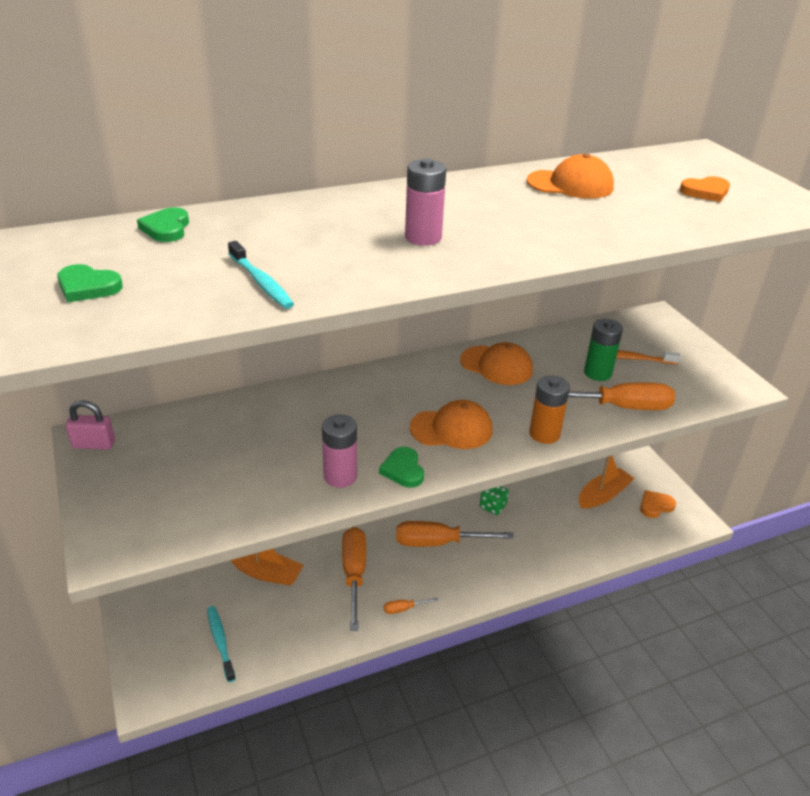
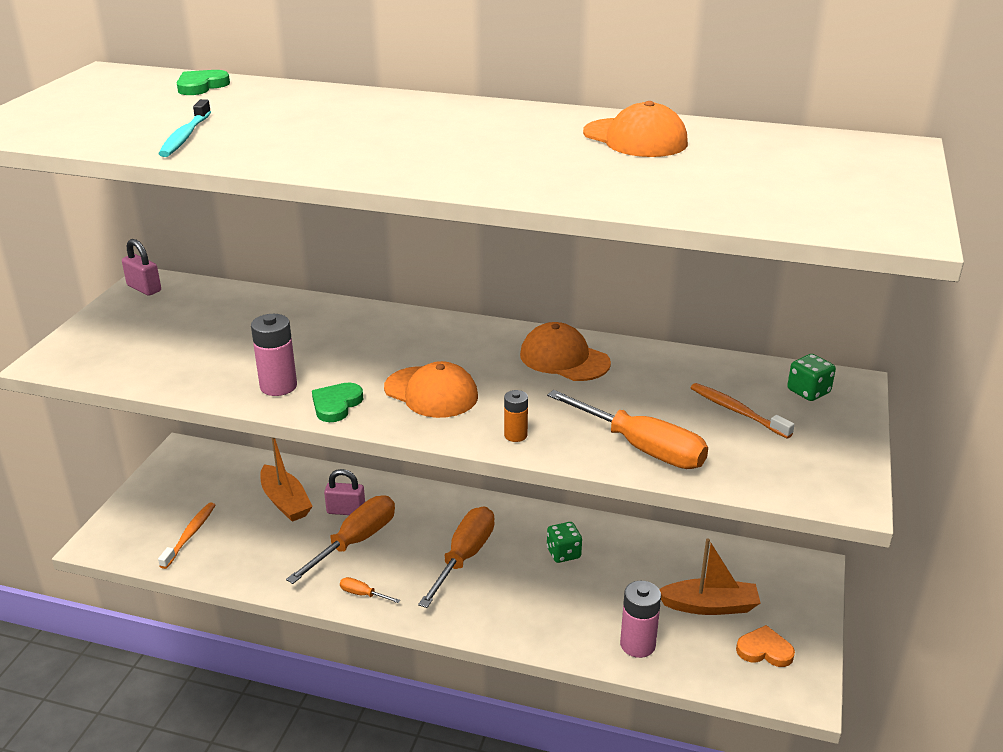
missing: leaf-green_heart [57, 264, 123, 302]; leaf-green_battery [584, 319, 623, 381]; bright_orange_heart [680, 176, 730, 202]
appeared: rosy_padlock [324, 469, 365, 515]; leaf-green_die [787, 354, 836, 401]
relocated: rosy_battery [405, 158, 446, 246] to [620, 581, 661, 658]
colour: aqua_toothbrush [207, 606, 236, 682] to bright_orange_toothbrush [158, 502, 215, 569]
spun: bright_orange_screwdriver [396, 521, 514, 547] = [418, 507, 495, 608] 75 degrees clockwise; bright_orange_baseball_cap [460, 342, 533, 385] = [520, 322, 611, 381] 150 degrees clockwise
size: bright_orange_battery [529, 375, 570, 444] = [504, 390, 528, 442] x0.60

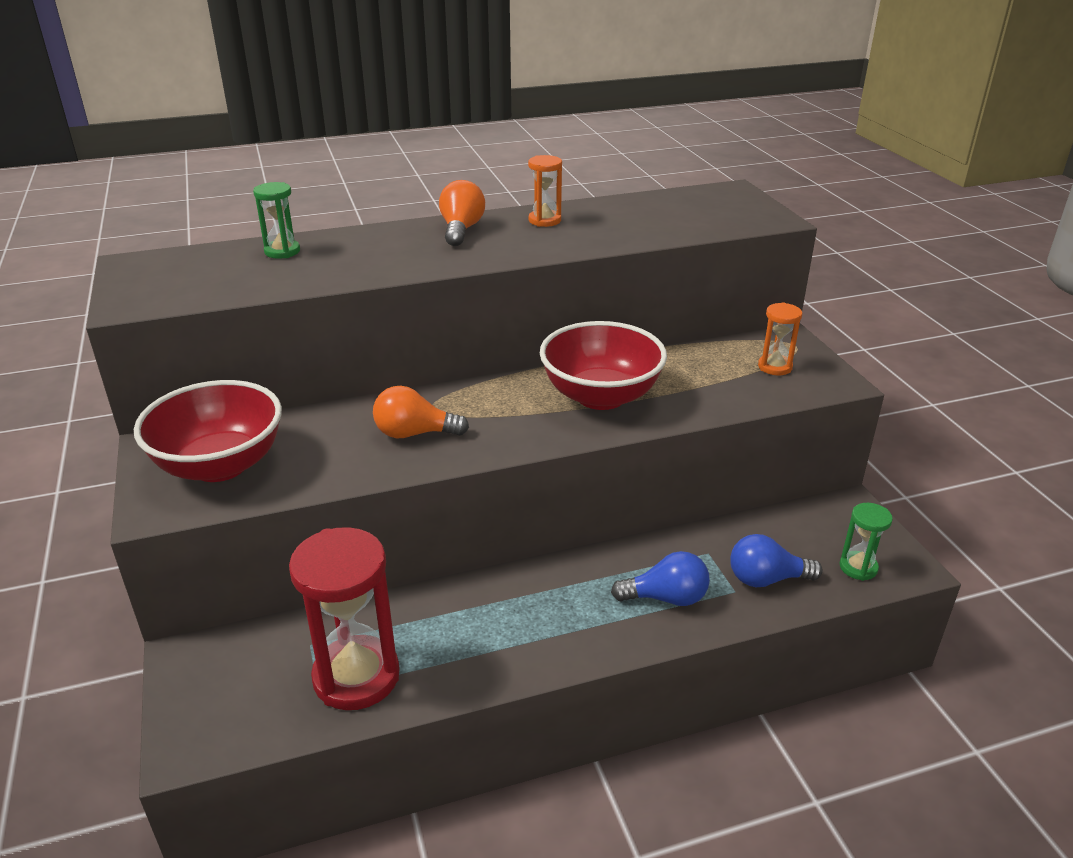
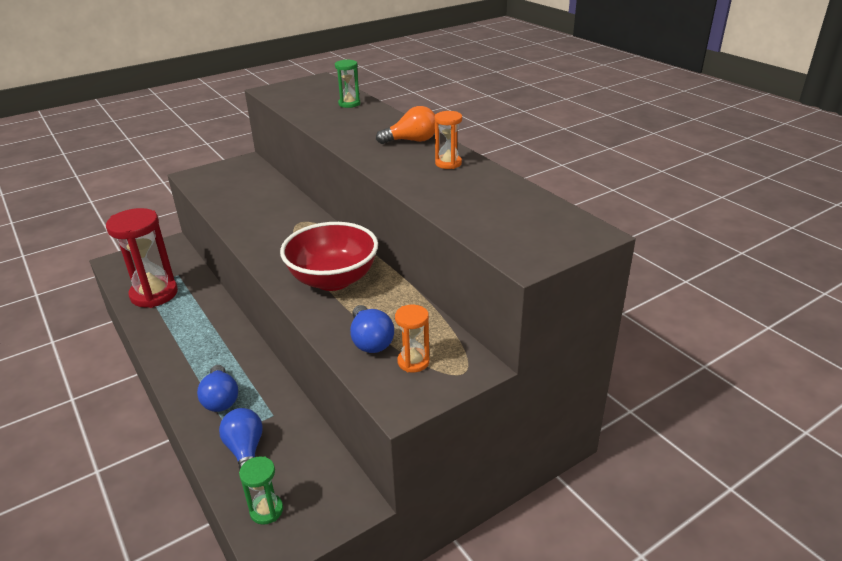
missing: scarlet_bowl [134, 380, 282, 482]; bright_orange_bulb [373, 386, 469, 438]
appeared: blue_bulb [350, 305, 394, 353]

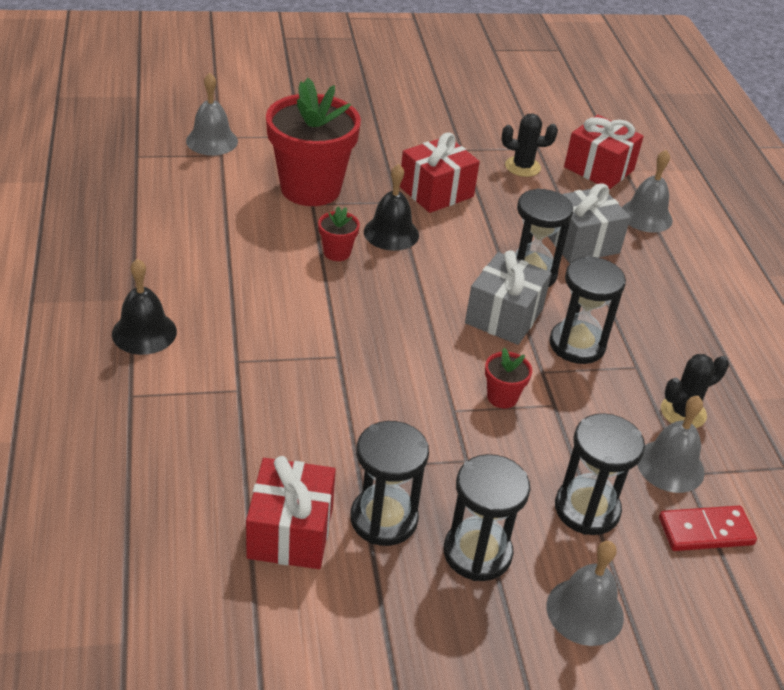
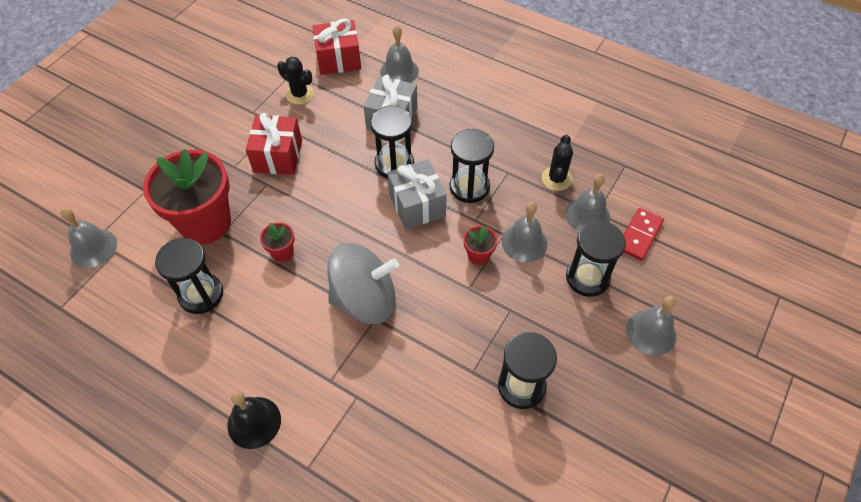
missing: scarlet_gift [246, 456, 336, 569]; jet-black_hand_bell [364, 164, 419, 251]
appeared: ash-grey_whirligig [327, 243, 399, 324]; ash-grey_hand_bell [502, 202, 548, 262]
relocated: jet-black_hourglass [444, 454, 531, 581] to [155, 238, 223, 314]
spun: jet-black_saguaro_cactus [502, 113, 558, 177] = [277, 57, 314, 105] 75 degrees clockwise

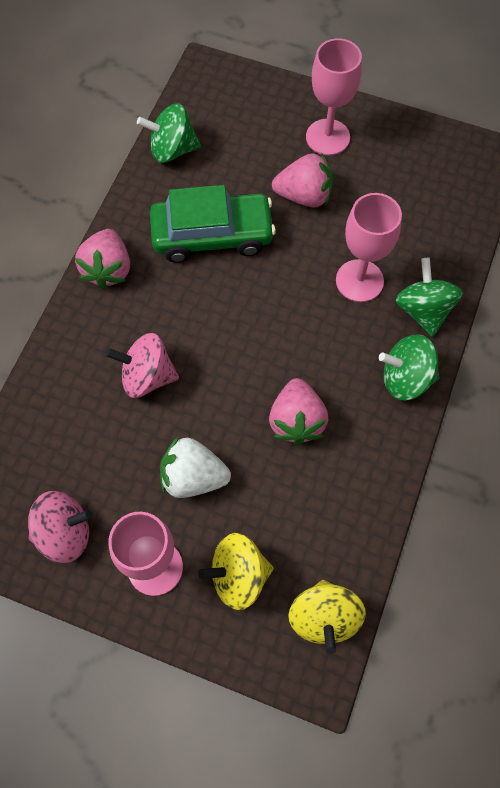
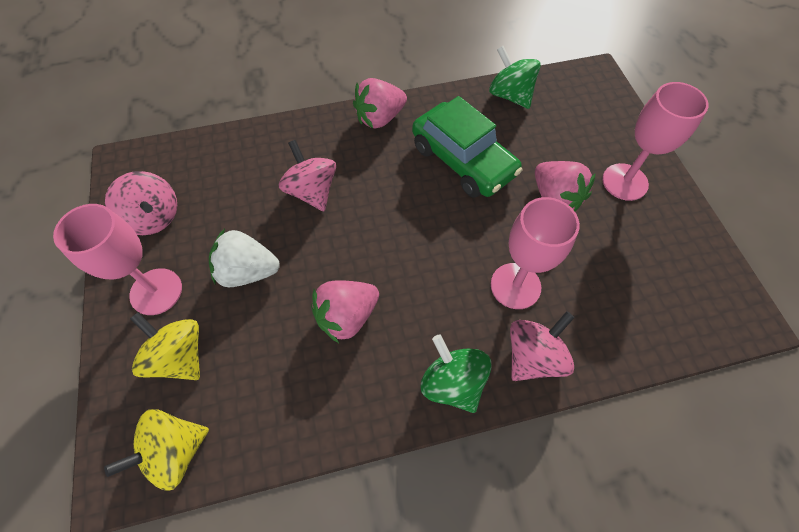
colour: leaf-green_whirligig [396, 258, 463, 337] to rosy_whirligig [510, 311, 575, 381]
spun: pure_white_berry [160, 436, 231, 498] = [209, 229, 280, 287] 60 degrees counterclockwise

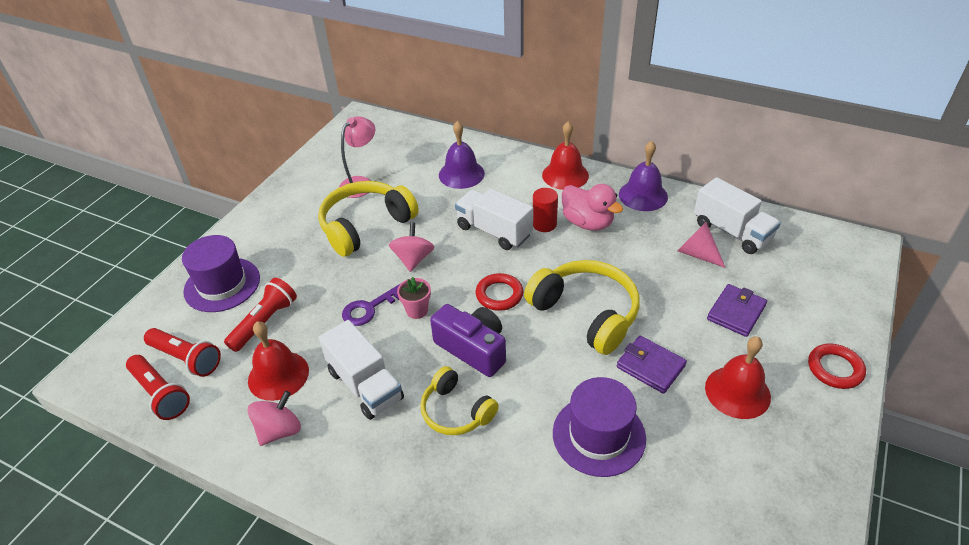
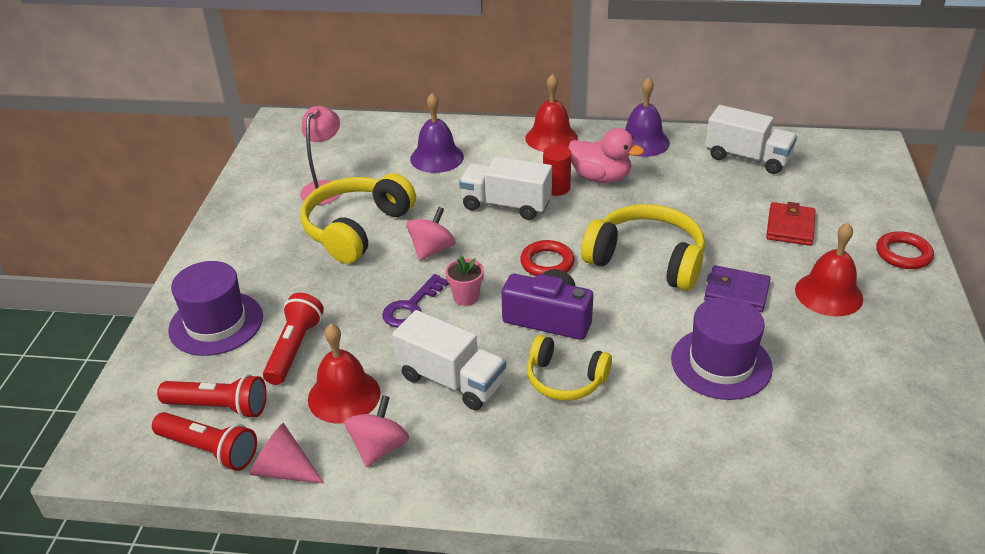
relocated: rosy_cone_shape [677, 222, 726, 268] to [250, 423, 324, 484]
colour: purple_billfold [707, 284, 767, 337] to scarlet_billfold [766, 202, 816, 246]
spun: rosy_whirligig [389, 222, 434, 272] = [406, 207, 456, 261] 45 degrees clockwise

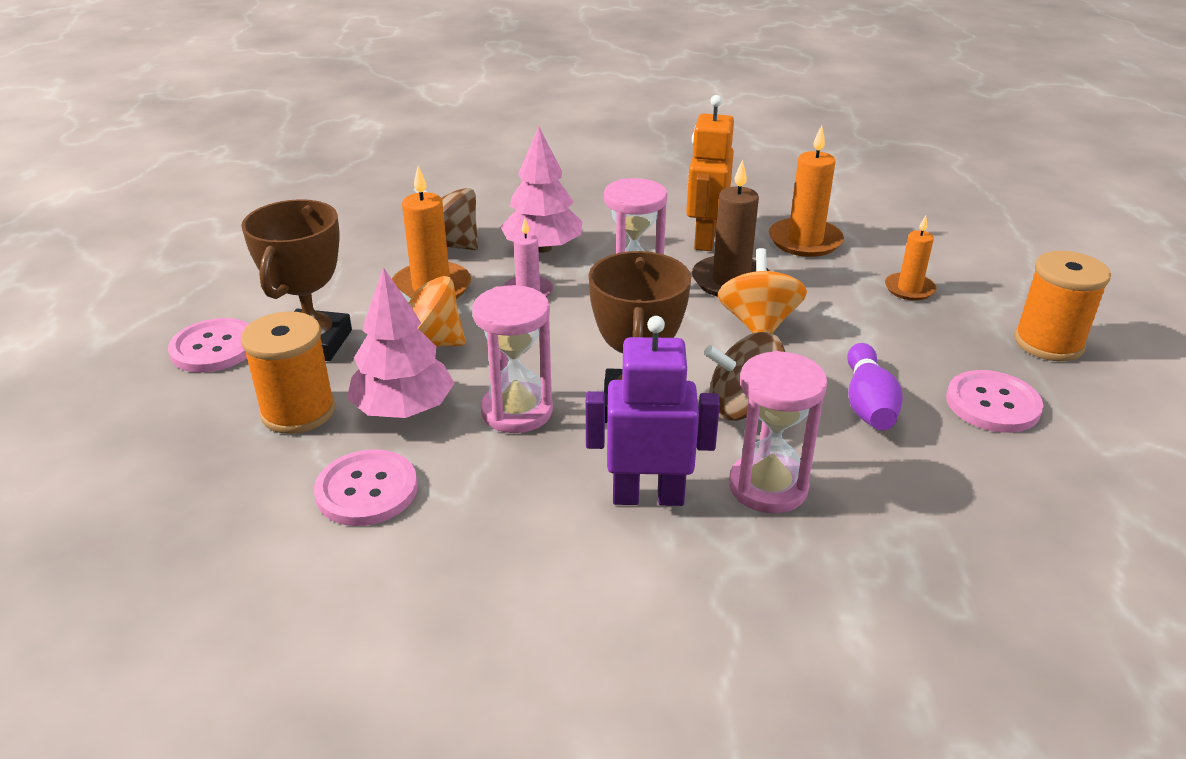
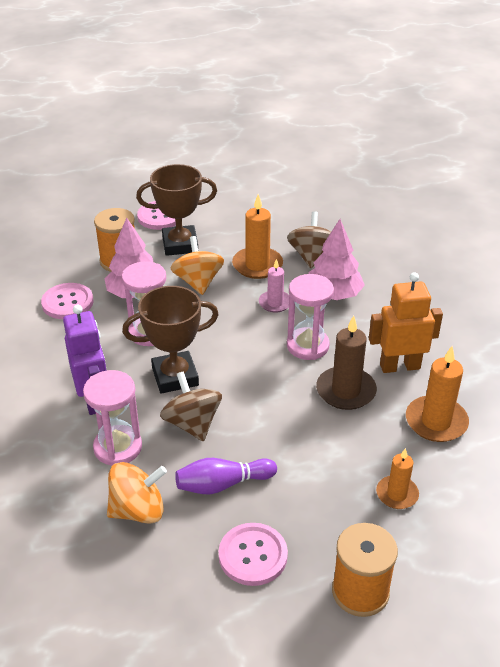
relocated: bright_orange_whirligig [718, 248, 807, 333] to [107, 462, 167, 524]

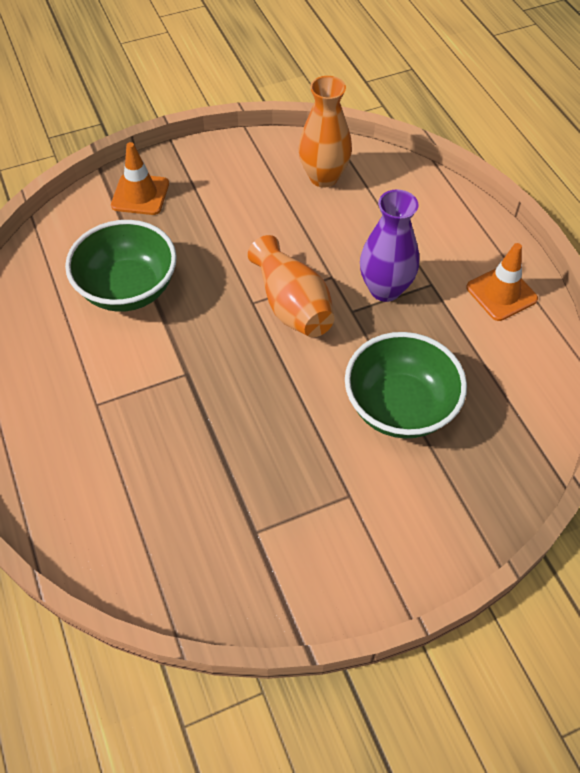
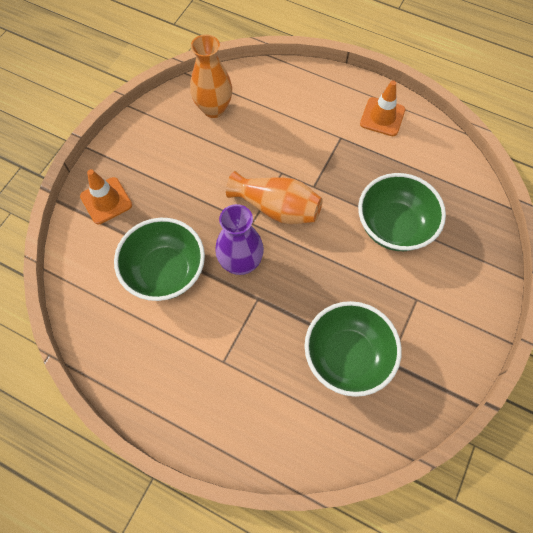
appeared: leaf-green_bowl [304, 301, 402, 397]
relocated: purple_tall_vase [360, 190, 419, 302] to [215, 204, 264, 275]

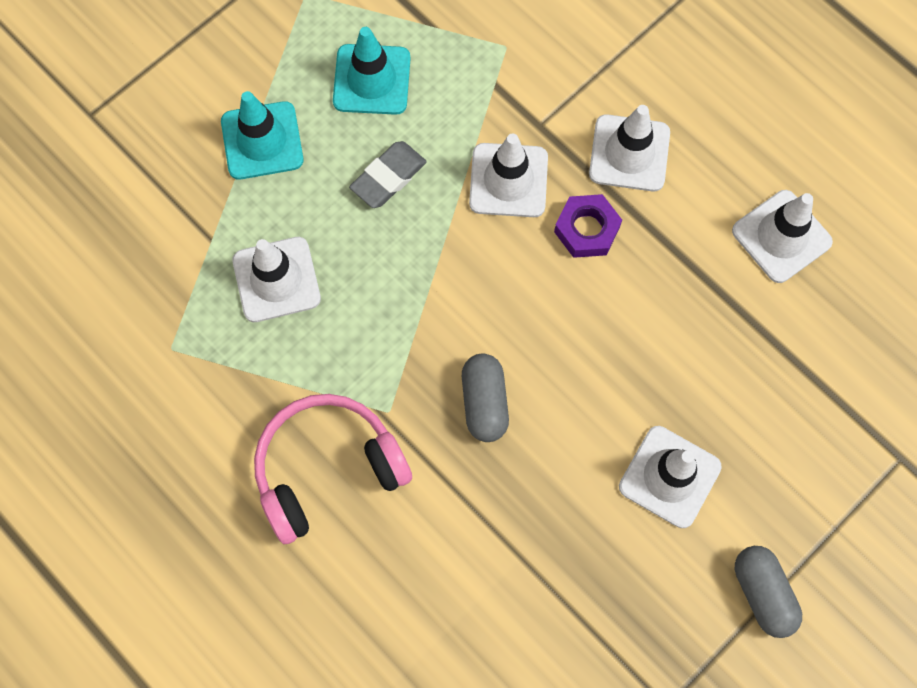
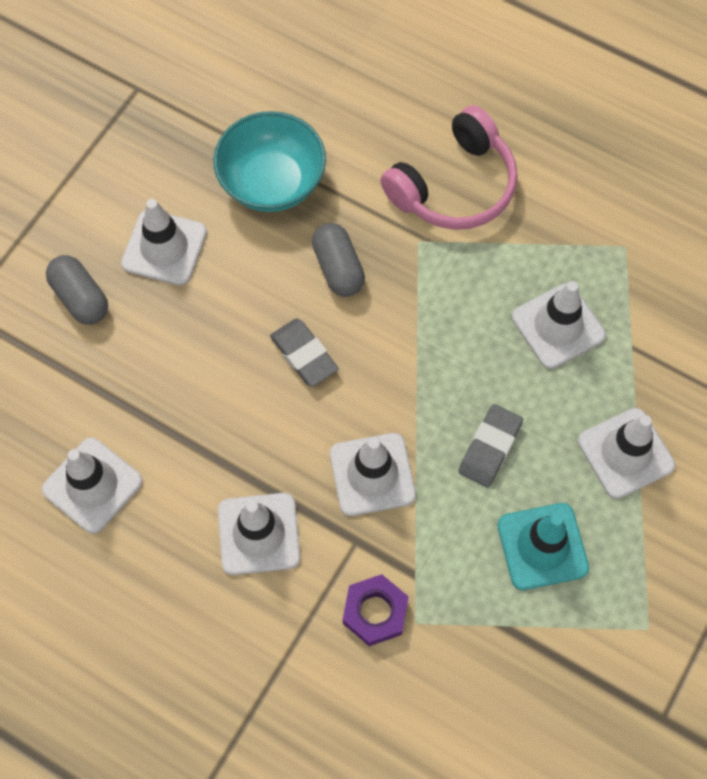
appeared: aqua_bowl [213, 111, 326, 212]; ash-grey_eraser [270, 319, 339, 387]
relocated: purple_hex_nut [554, 194, 622, 258] to [343, 574, 409, 646]; ash-grey_pill [735, 546, 802, 638] to [46, 255, 108, 325]
colour: aqua_safety_cone [221, 91, 304, 180] to pure_white_safety_cone [578, 408, 675, 499]

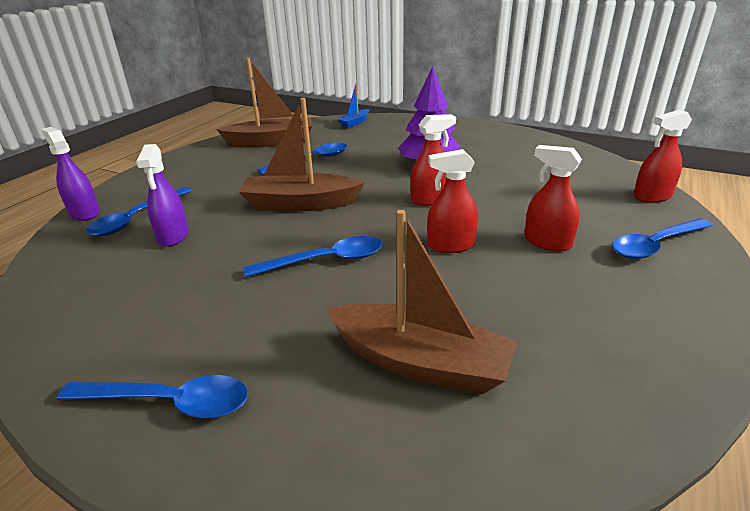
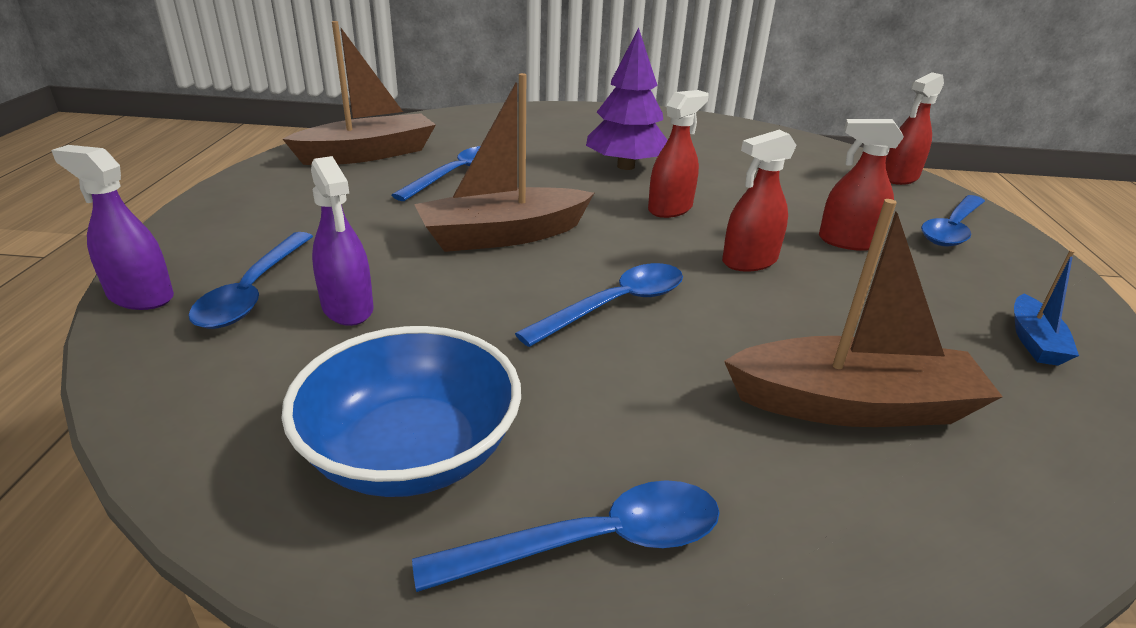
appeared: blue_bowl [281, 326, 521, 497]
relocated: blue_toy_boat [338, 83, 369, 128] to [1014, 250, 1079, 366]

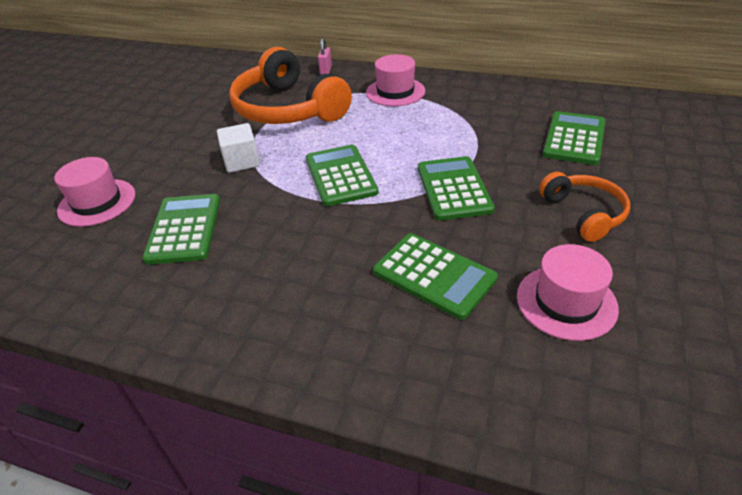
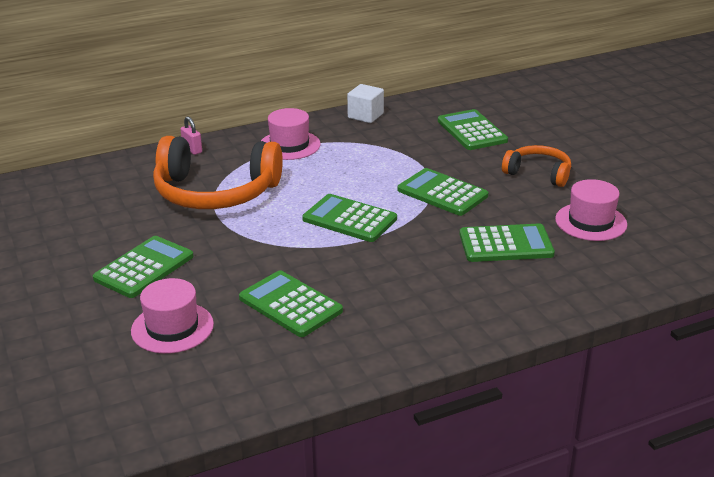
appeared: leaf-green_adding_machine [93, 236, 194, 298]
relocated: pure_white_cube [217, 123, 260, 173] to [347, 84, 384, 123]

